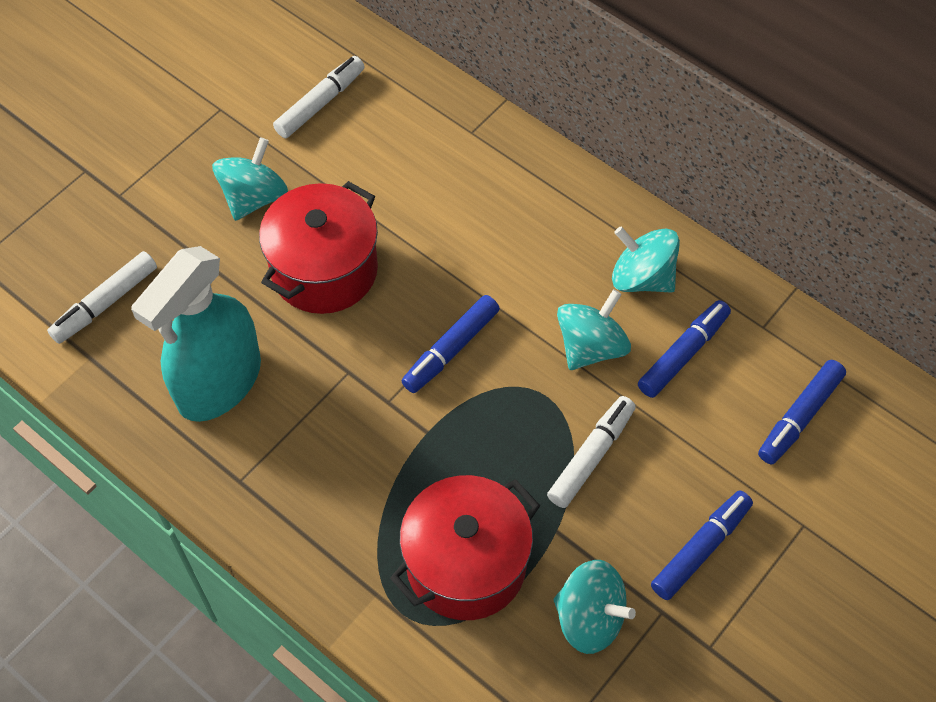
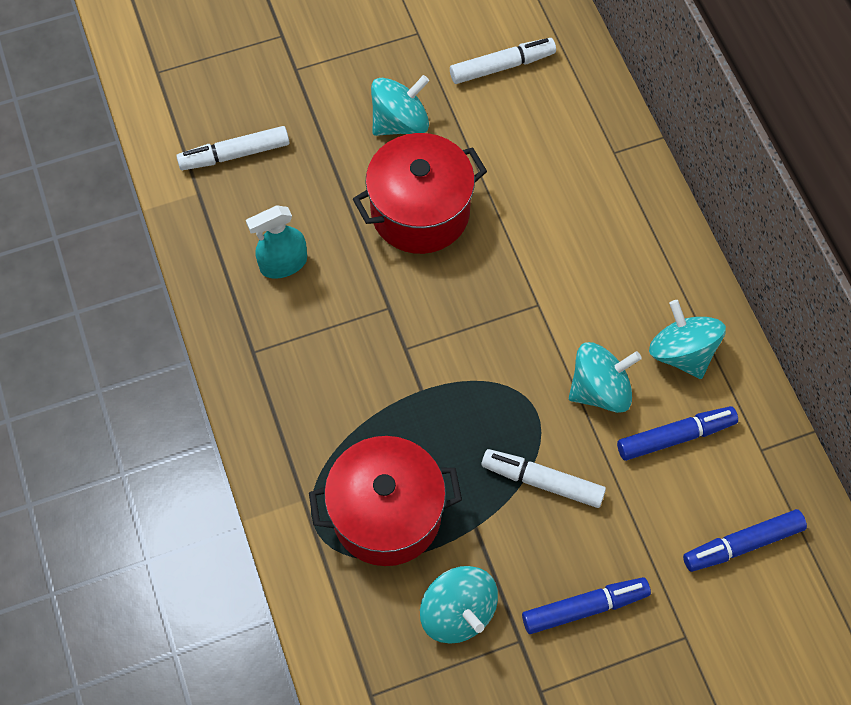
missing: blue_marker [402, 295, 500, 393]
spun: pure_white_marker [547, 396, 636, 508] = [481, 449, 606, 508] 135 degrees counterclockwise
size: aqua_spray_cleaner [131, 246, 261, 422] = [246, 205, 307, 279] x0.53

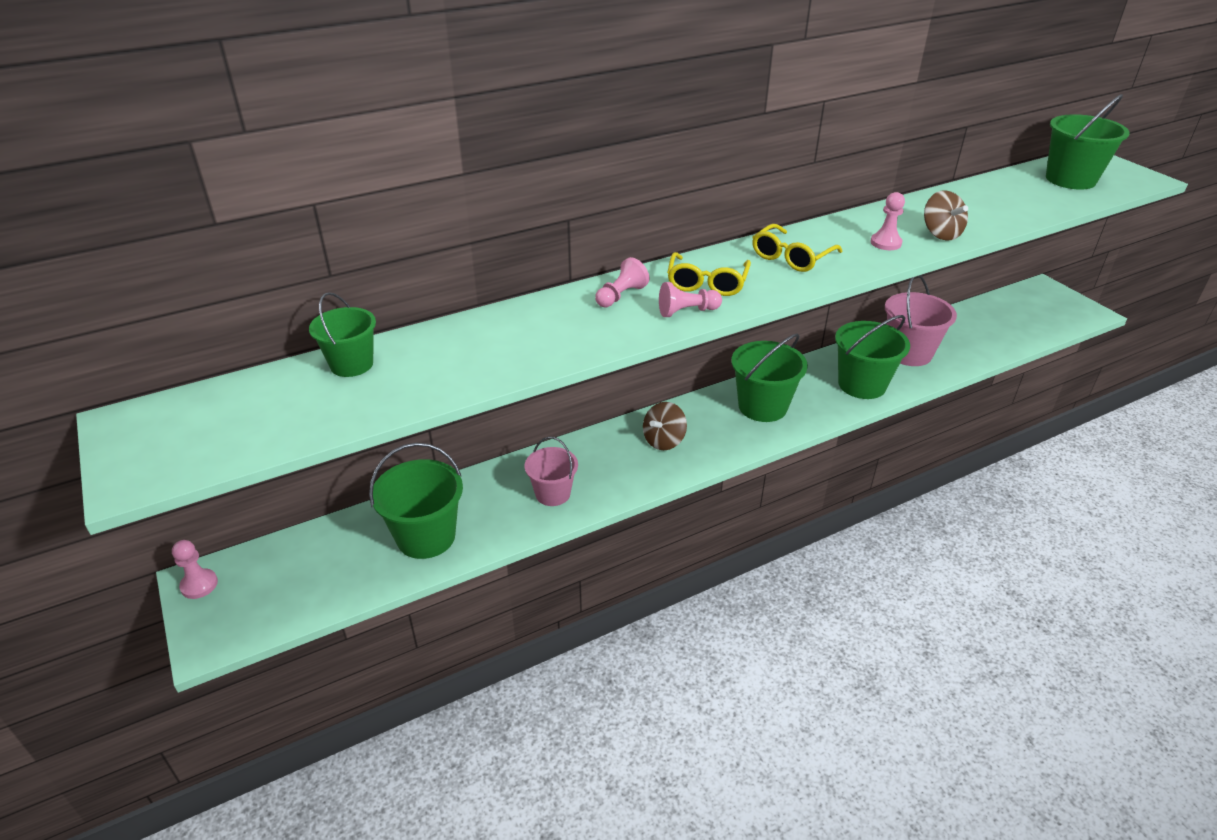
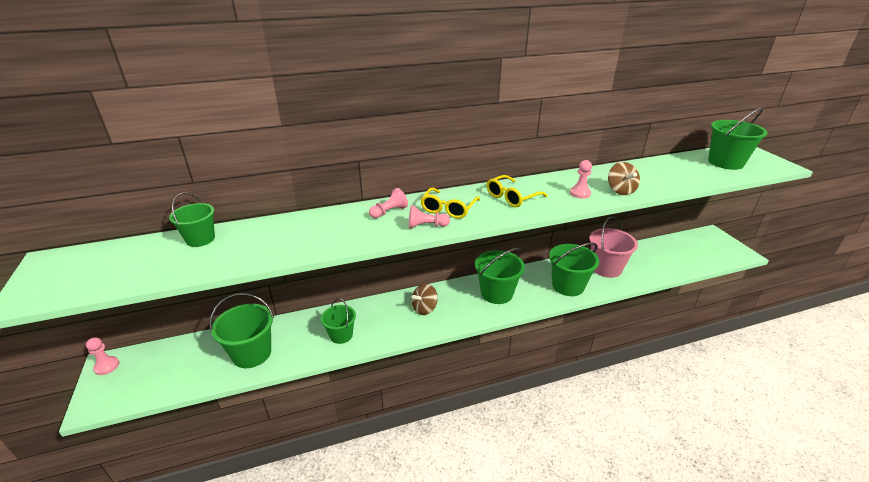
colour: rosy_sand_bucket [525, 437, 578, 506] to leaf-green_sand_bucket [321, 298, 356, 344]

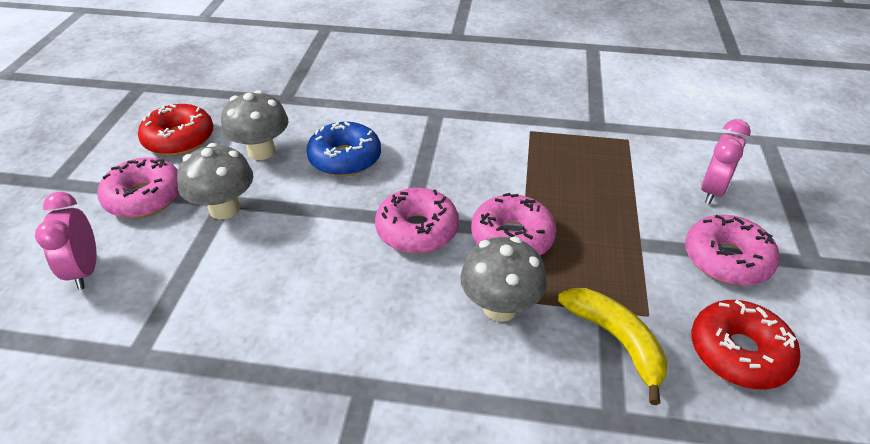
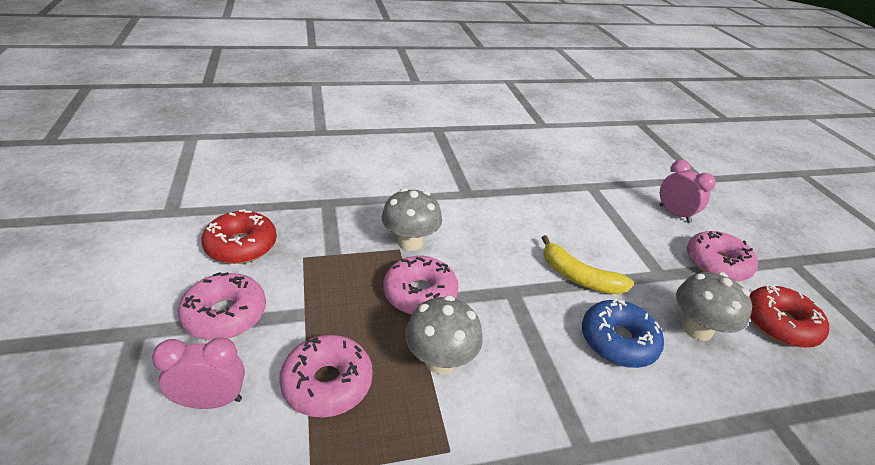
relocated: ash-grey_fungus [177, 143, 253, 219] to [405, 295, 483, 374]; rosy_glazed_donut [375, 188, 459, 254] to [279, 335, 373, 418]; golden_banana_fruit [558, 288, 667, 405] to [542, 235, 634, 294]
spun: rosy_clock [701, 119, 751, 204] = [152, 338, 245, 409] 75 degrees clockwise

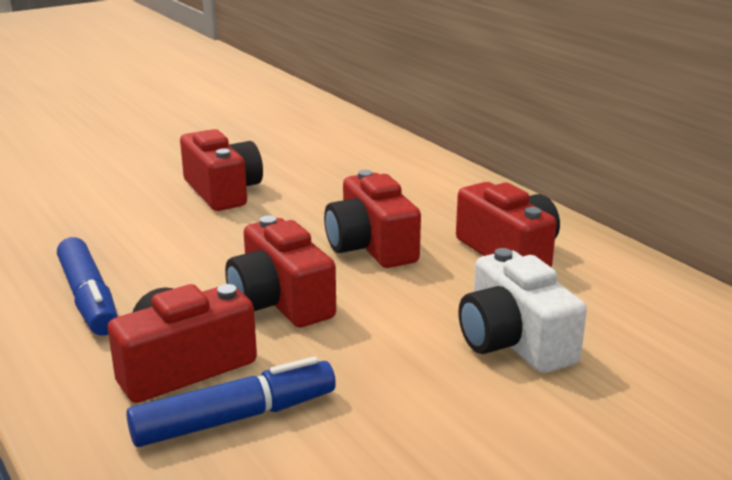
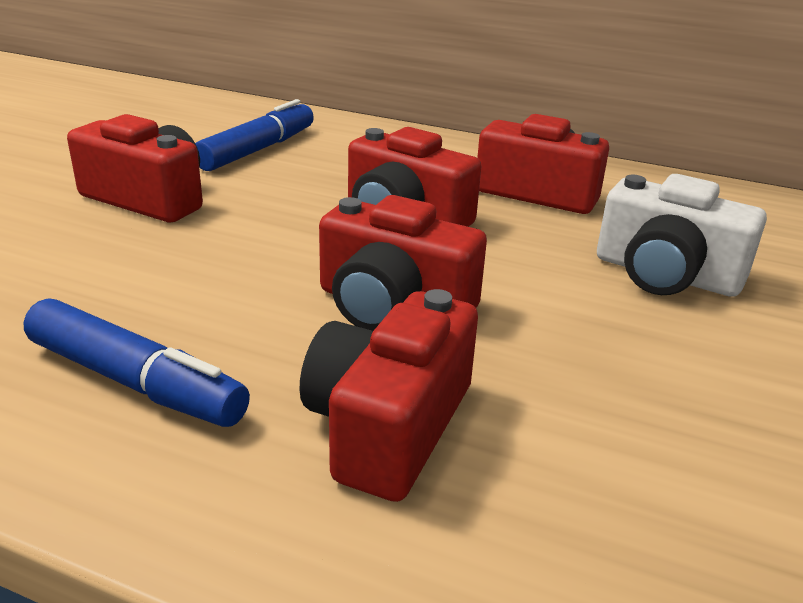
relocated: blue_marker [126, 357, 336, 447] to [195, 99, 314, 171]

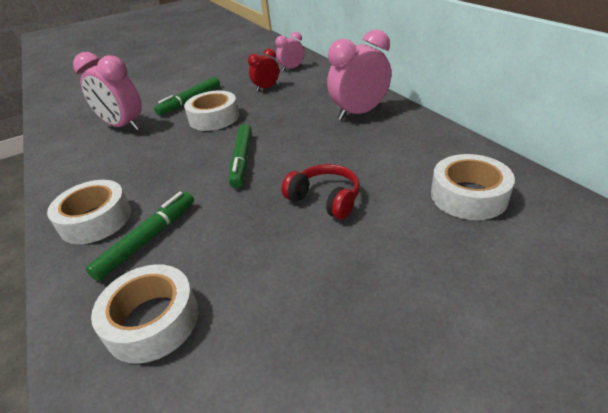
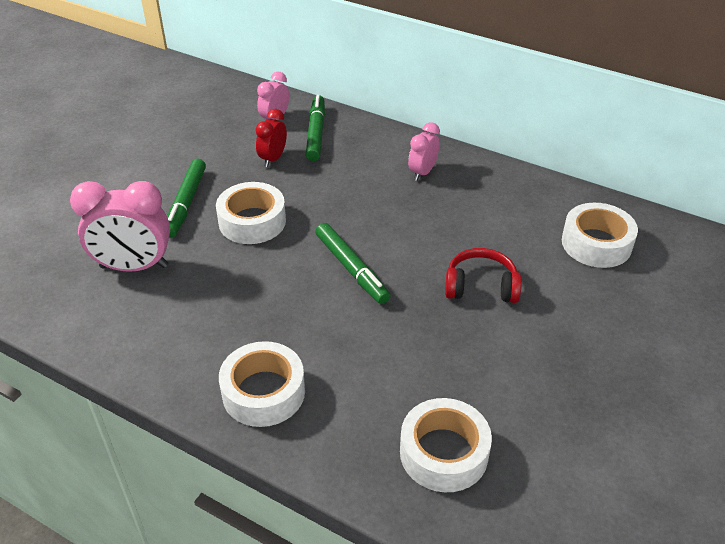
relocated: leaf-green_marker [86, 192, 194, 281] to [306, 95, 325, 161]
size: rosy_clock [327, 29, 391, 120] = [408, 122, 440, 181] x0.56

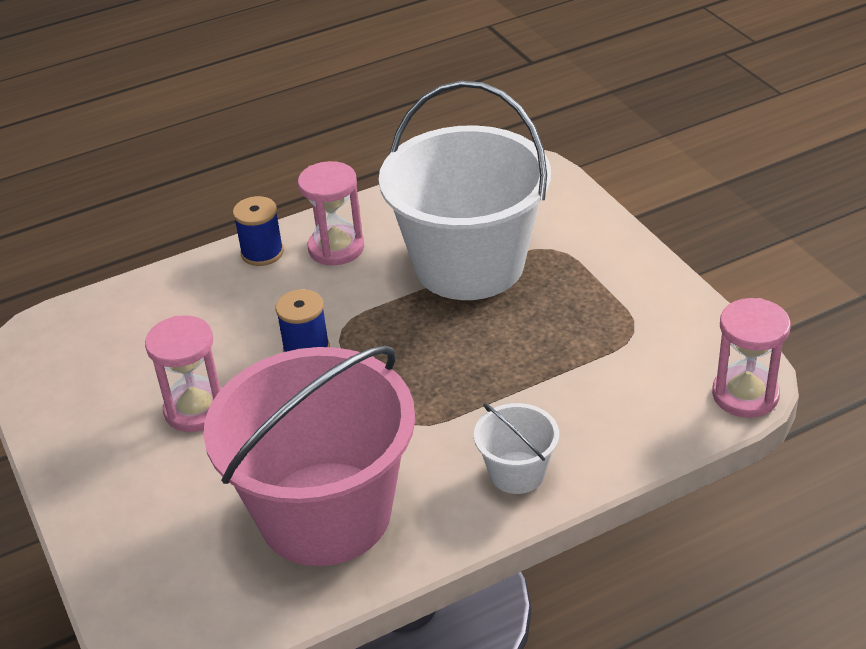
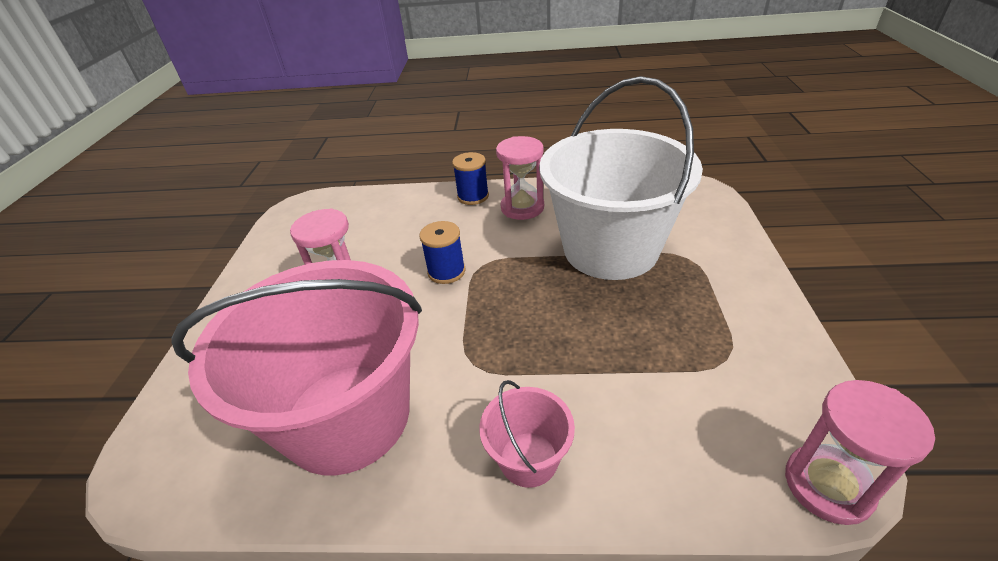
colour: pure_white_sand_bucket [474, 403, 559, 494] to rosy_sand_bucket [479, 380, 575, 488]

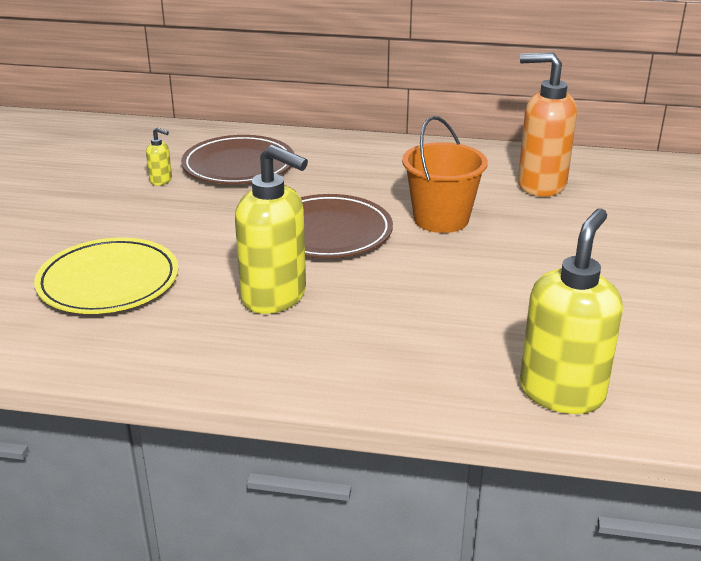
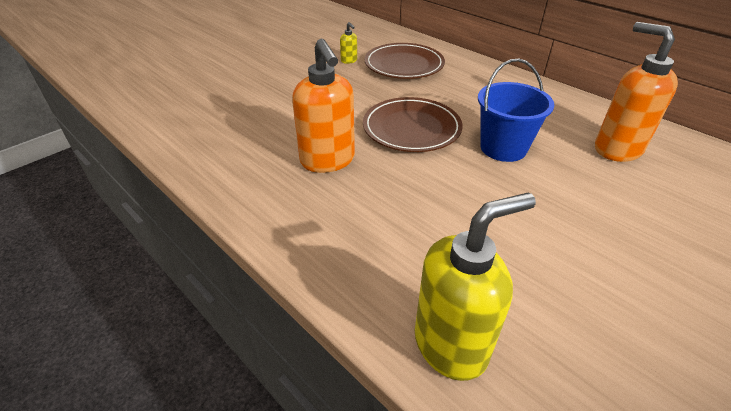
missing: golden_flat_dish [34, 237, 178, 314]
colour: golden_soap_dispenser [235, 145, 308, 314] to bright_orange_soap_dispenser [292, 39, 355, 173]; bright_orange_sand_bucket [402, 116, 488, 233] to blue_sand_bucket [478, 59, 554, 162]

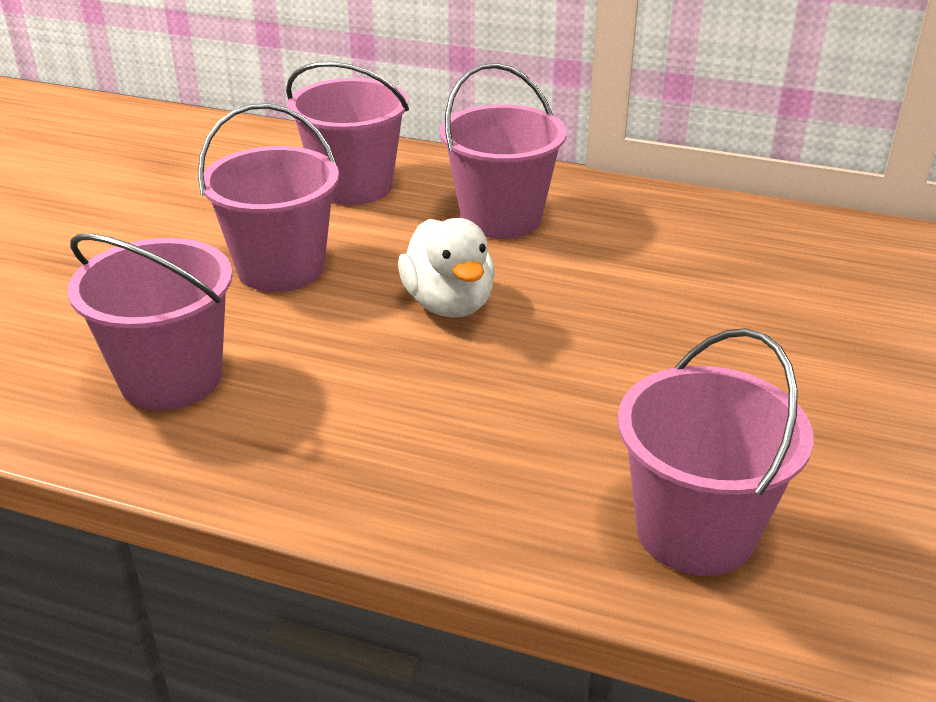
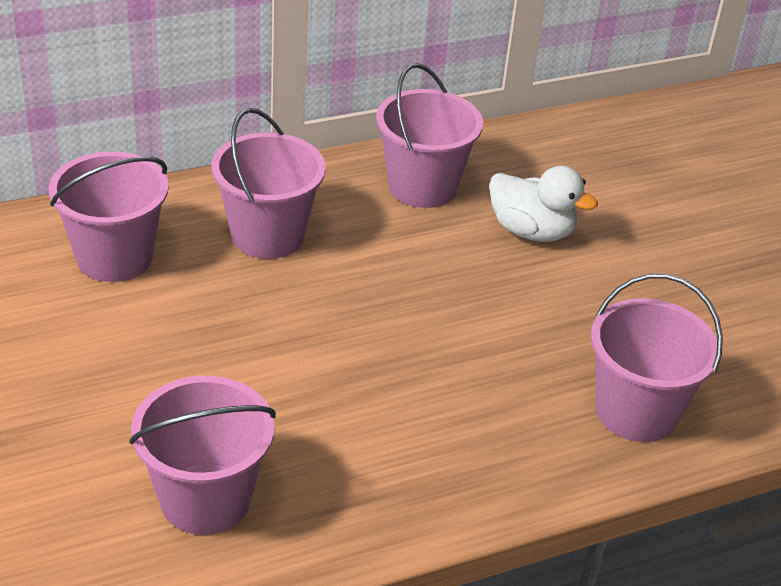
relocated: rosy_sand_bucket [198, 103, 339, 292] to [376, 63, 483, 208]; pure_white_toy_duck [398, 218, 495, 318] to [489, 165, 598, 242]

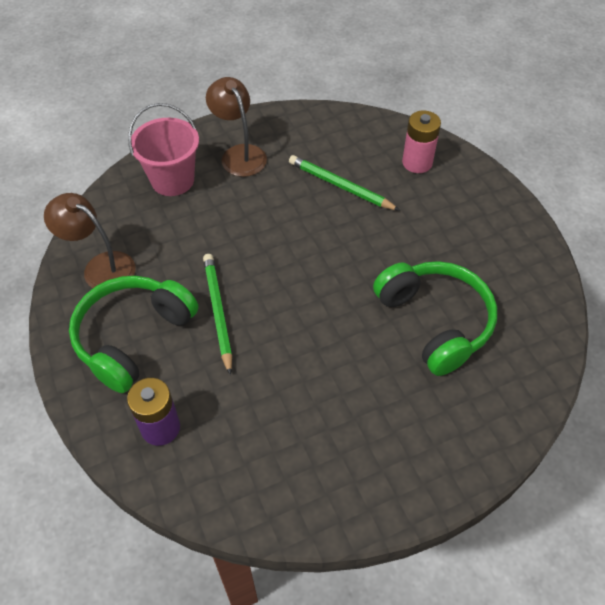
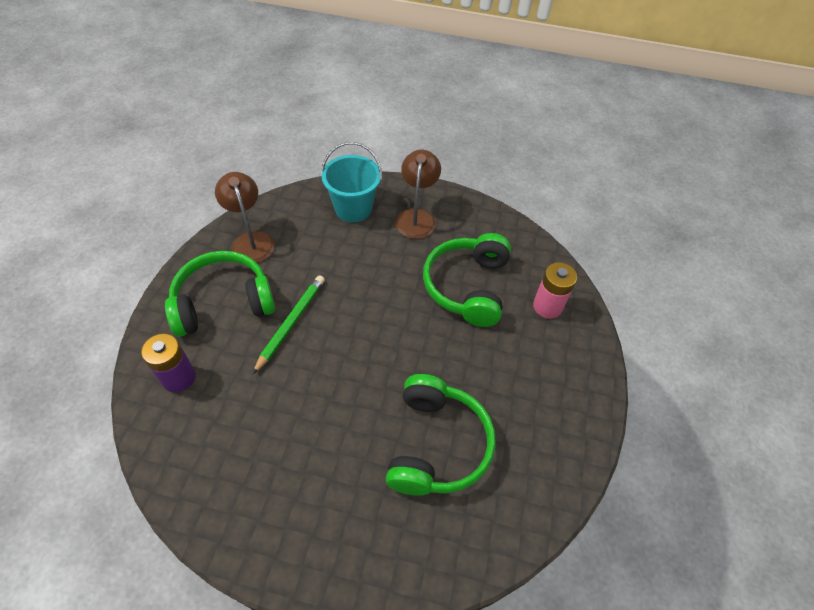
exchanged: leaf-green_wooden_pencil [289, 155, 400, 211] to leaf-green_headphones [423, 233, 511, 327]
colour: rosy_sand_bucket [128, 103, 199, 196] to aqua_sand_bucket [321, 142, 382, 222]

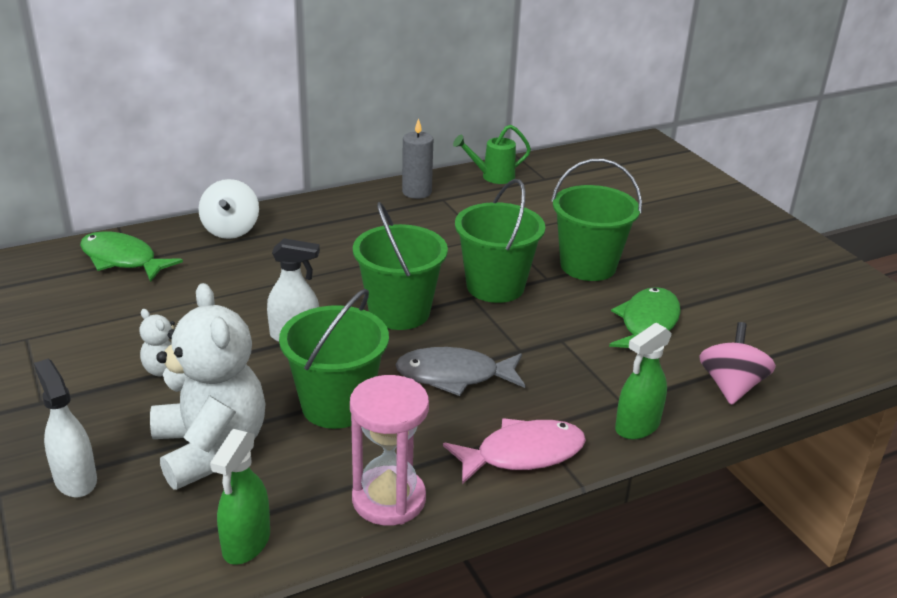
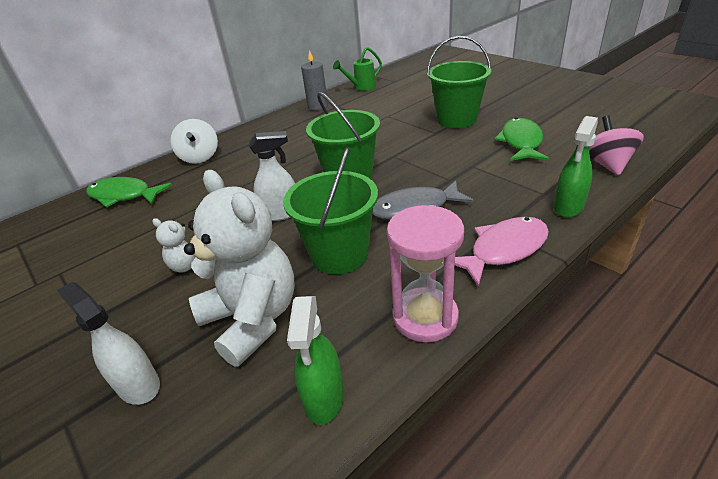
missing: leaf-green_sand_bucket [455, 179, 546, 303]

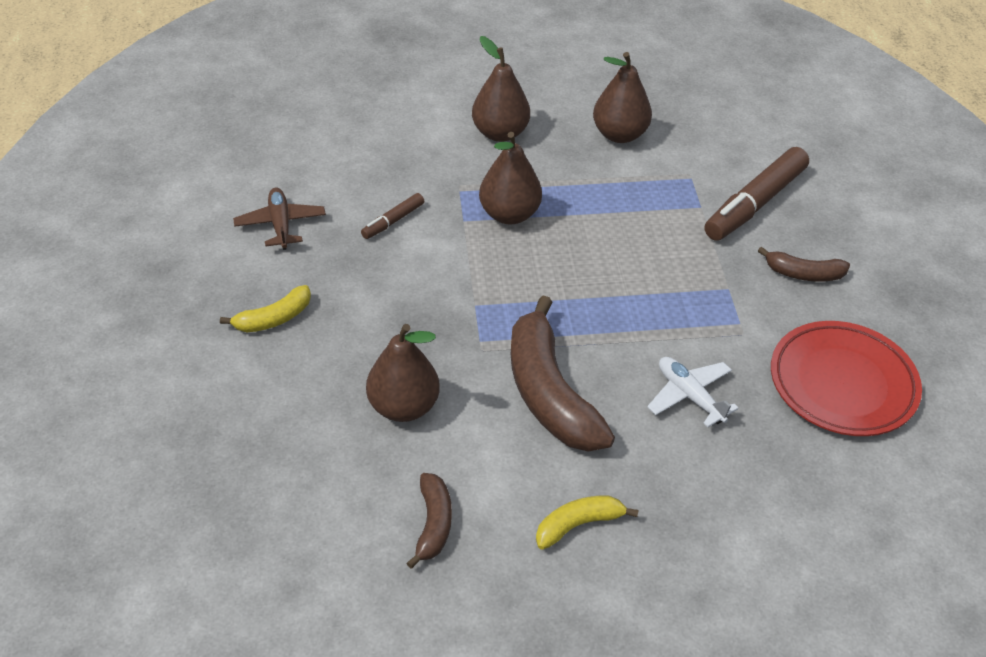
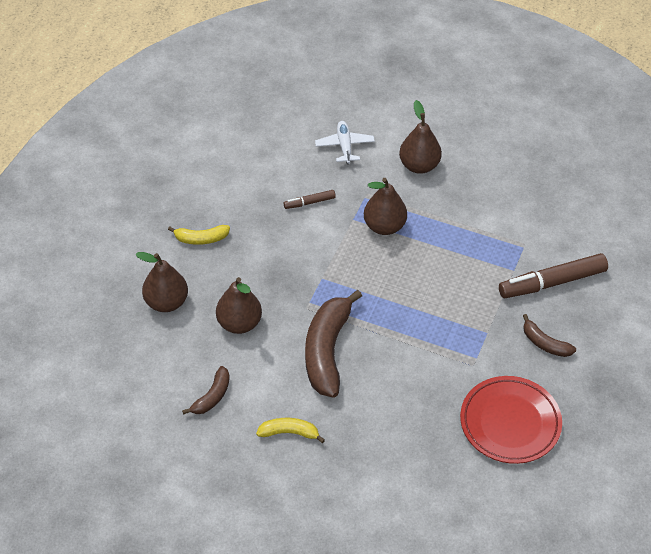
missing: dark_brown_aeroplane [233, 188, 326, 250]
relocated: dark_brown_pear [593, 52, 652, 143] to [136, 252, 188, 312]; pure_white_aeroplane [647, 357, 739, 427] to [315, 121, 375, 164]

